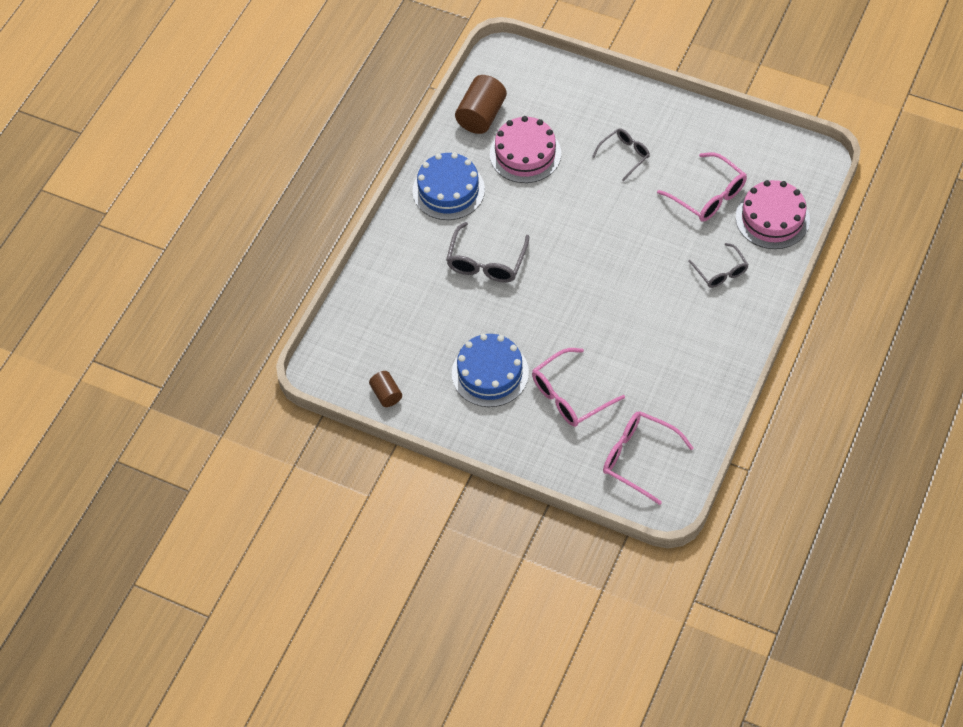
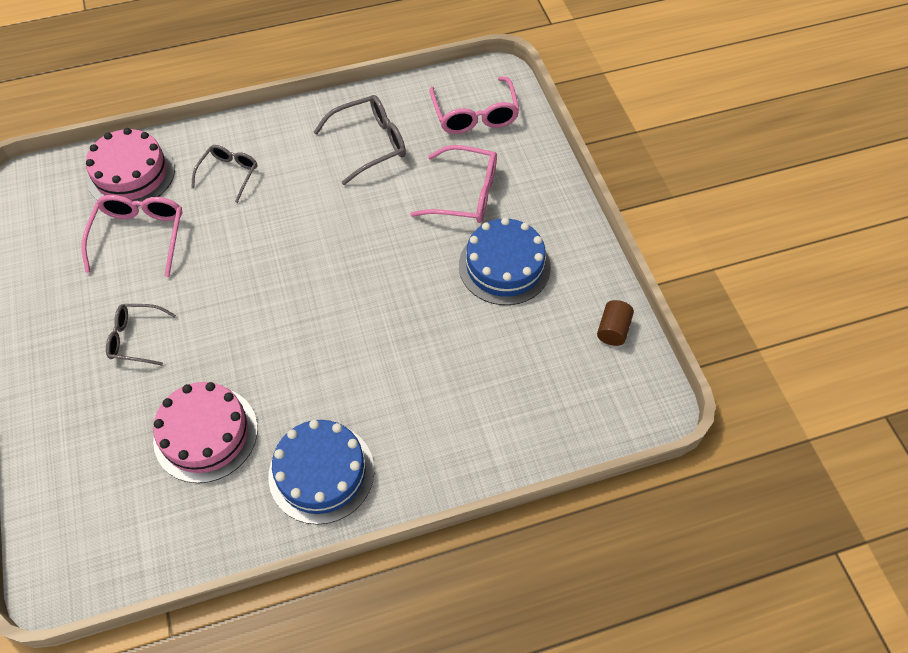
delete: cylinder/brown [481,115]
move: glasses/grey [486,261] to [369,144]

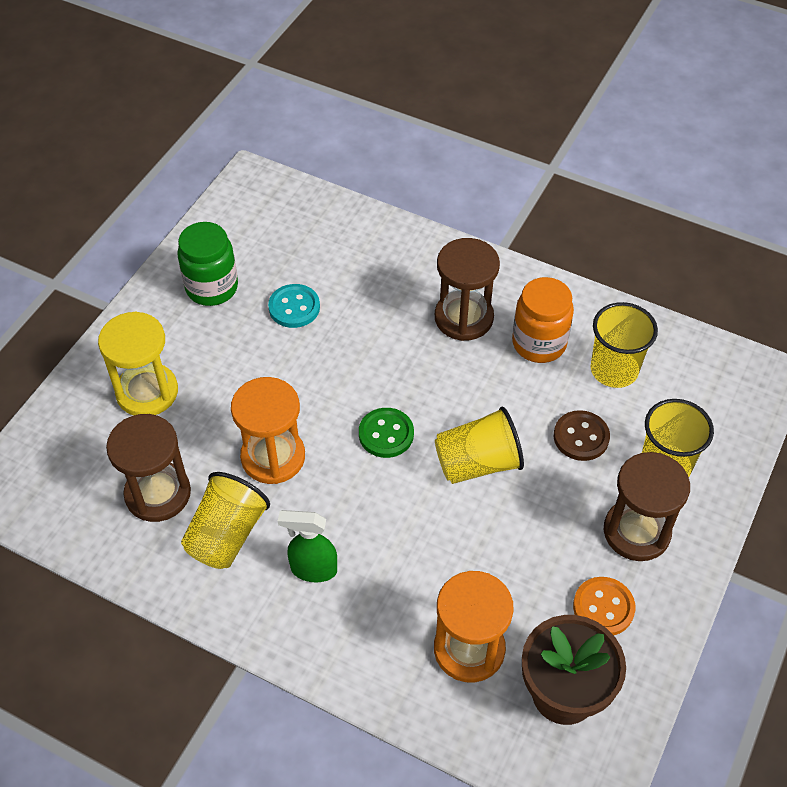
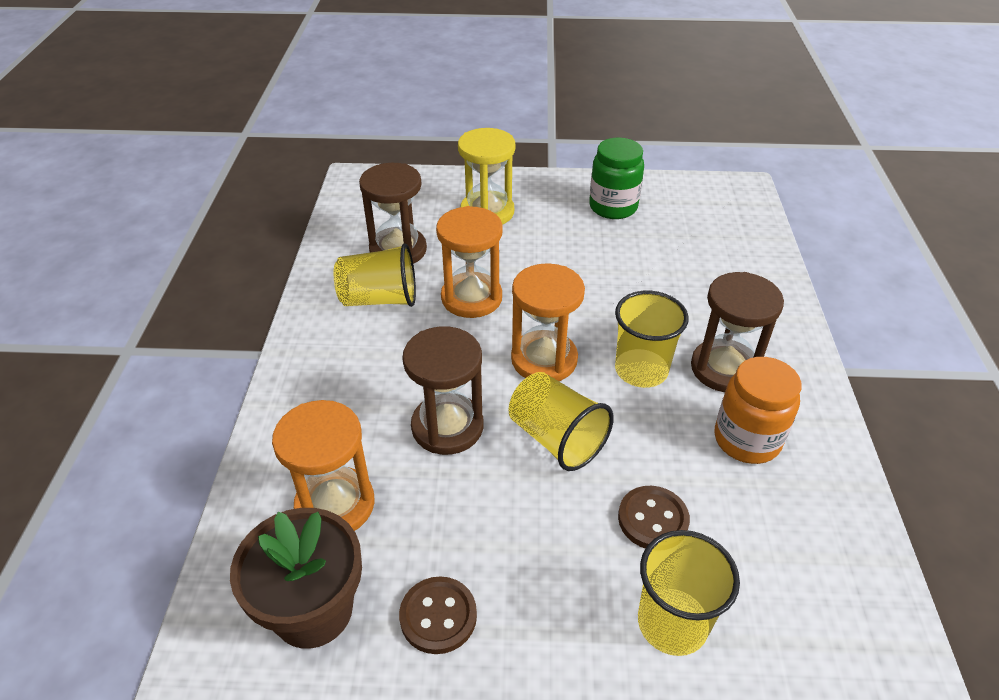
delete: button/turquoise [294,307]; spray bottle/green [313,569]
move: cup/yellow [614,370] to [641,370]; hourglass/brown [636,532] to [447,427]
replace: button/green [386,434] to hourglass/orange [544,359]
recolor: button/orange [603,607] to button/brown [438,616]

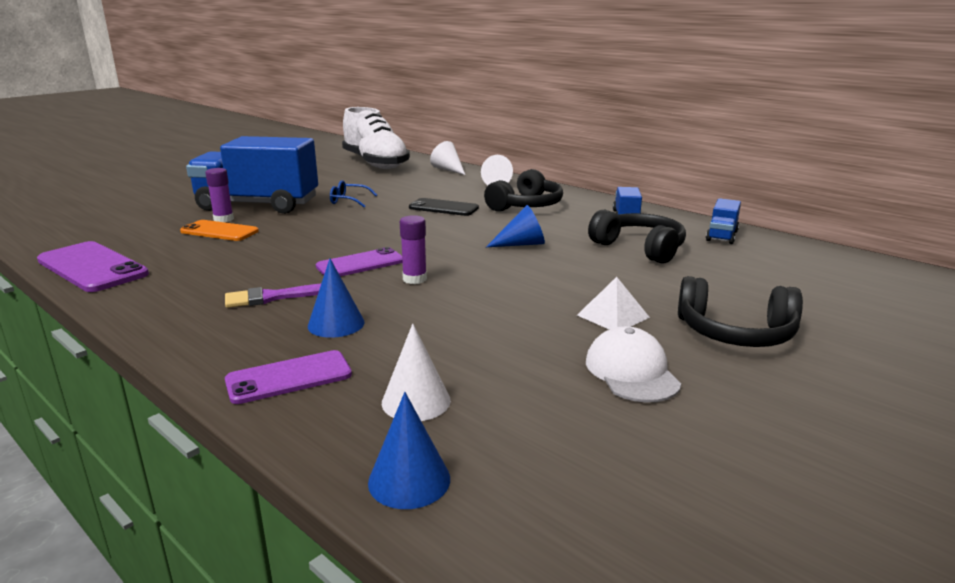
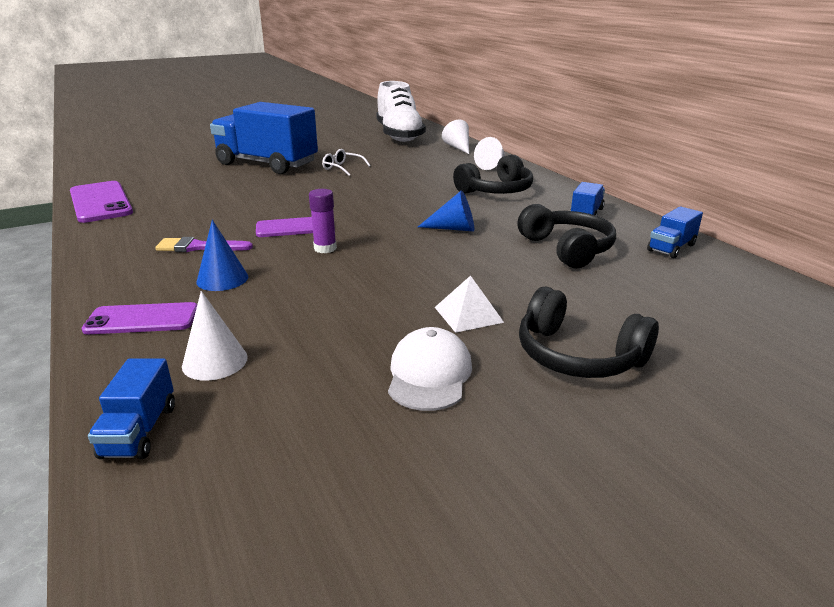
delete: phone/orange [219,231]; glue stick/purple [223,219]; phone/black [443,208]
replace: cone/blue [409,480] to truck/blue [139,431]
recolor: glasses/blue [348,201] to glasses/white [342,168]

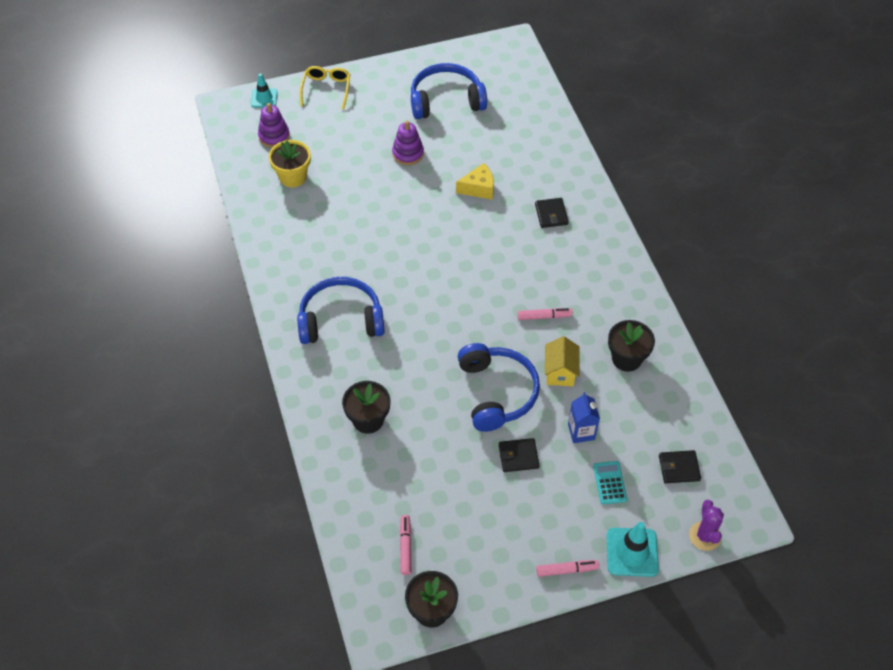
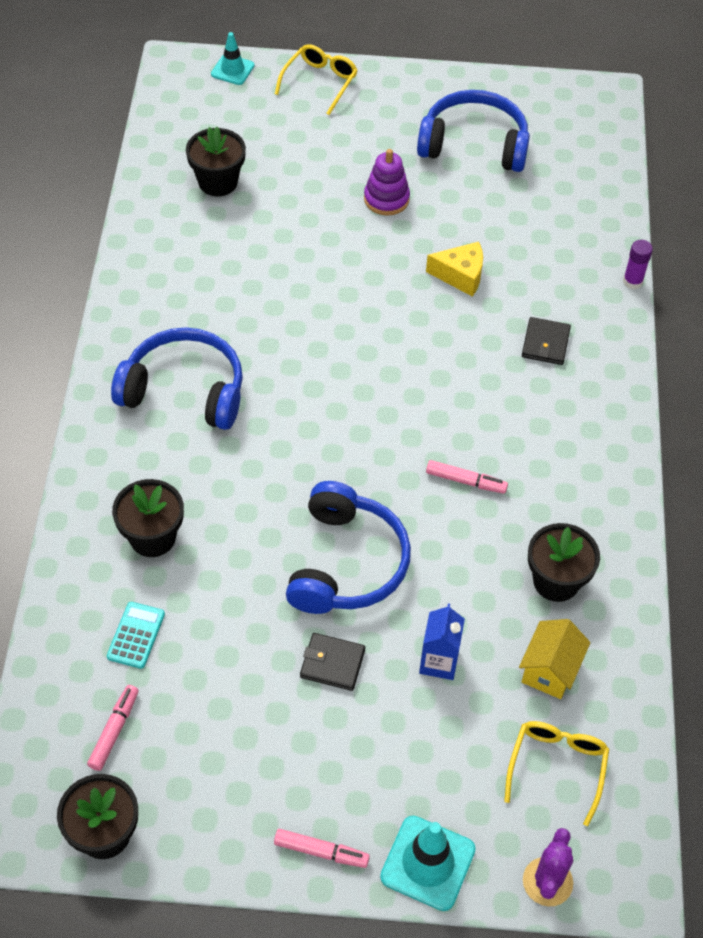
delete: stacking toy/purple [274,136]
insert: glue stick/purple [632,281]
move: house/yellow [560,372] to [550,670]; calculator/turquoise [609,483] to [136,635]
replace: wallet/black [679,468] to glasses/yellow [557,767]
recolor: flower pot/yellow [293,177] to flower pot/black [218,182]

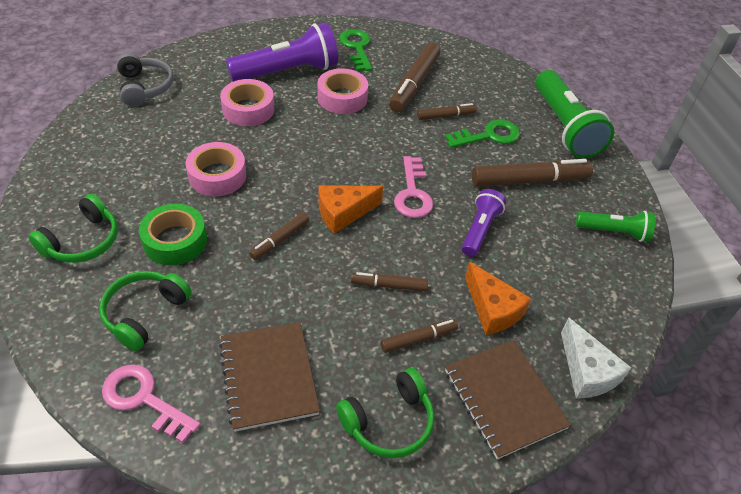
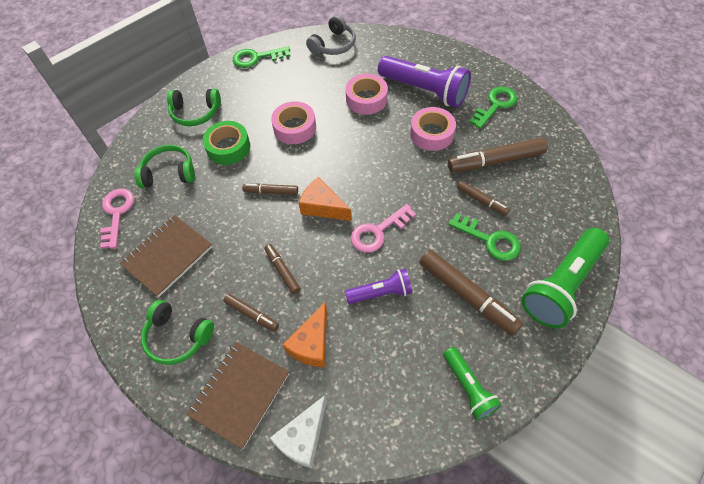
insert: key/green [256,58]

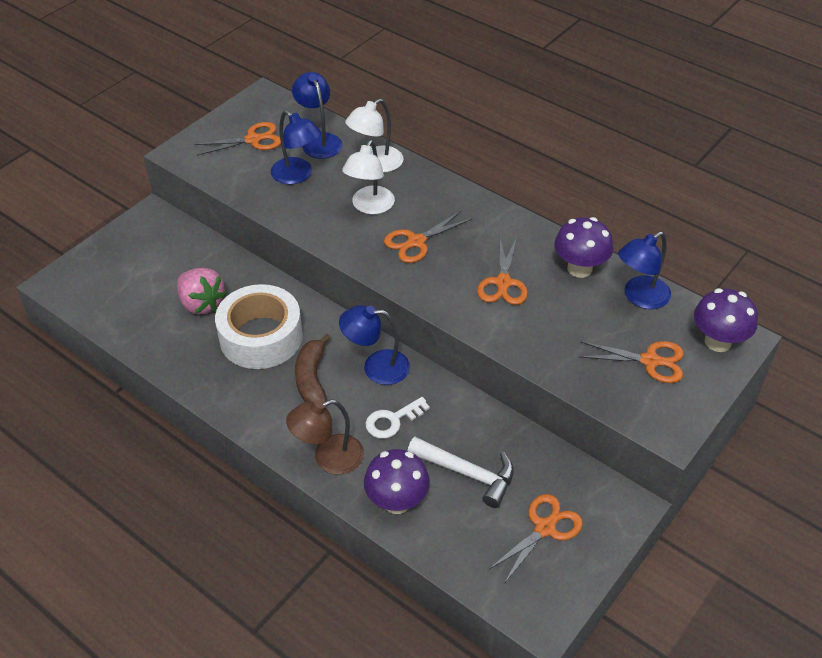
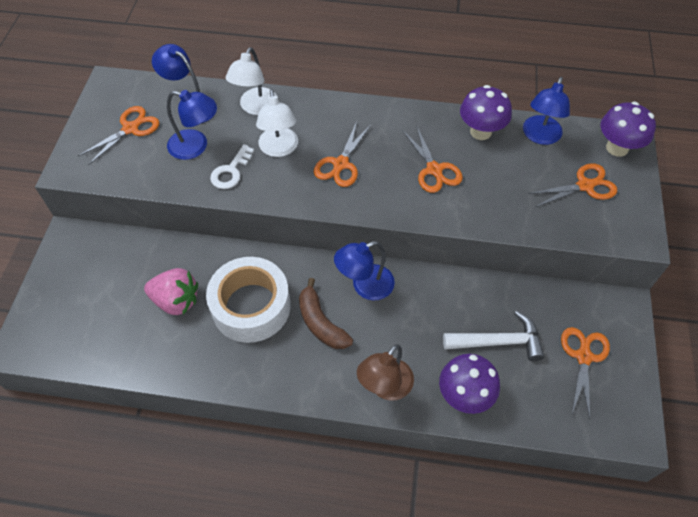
move: key/white [392,420] to [231,171]

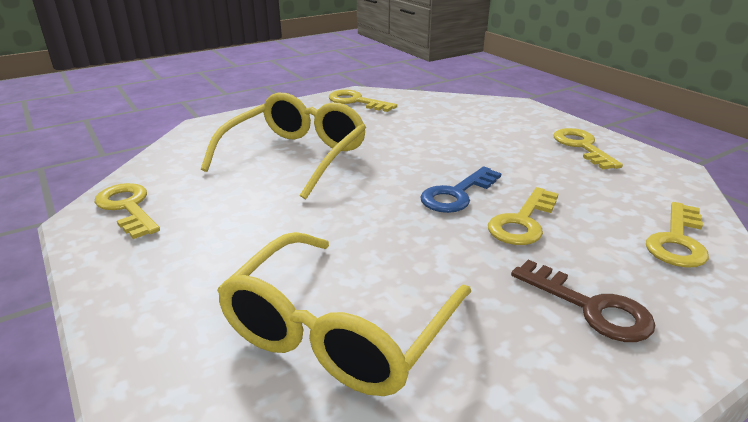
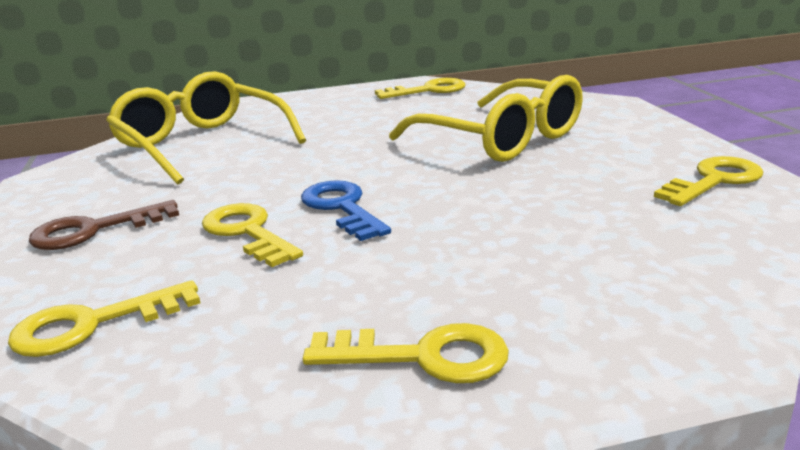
rotate: key/yellow [677,241] = [93,324] 75 degrees counterclockwise

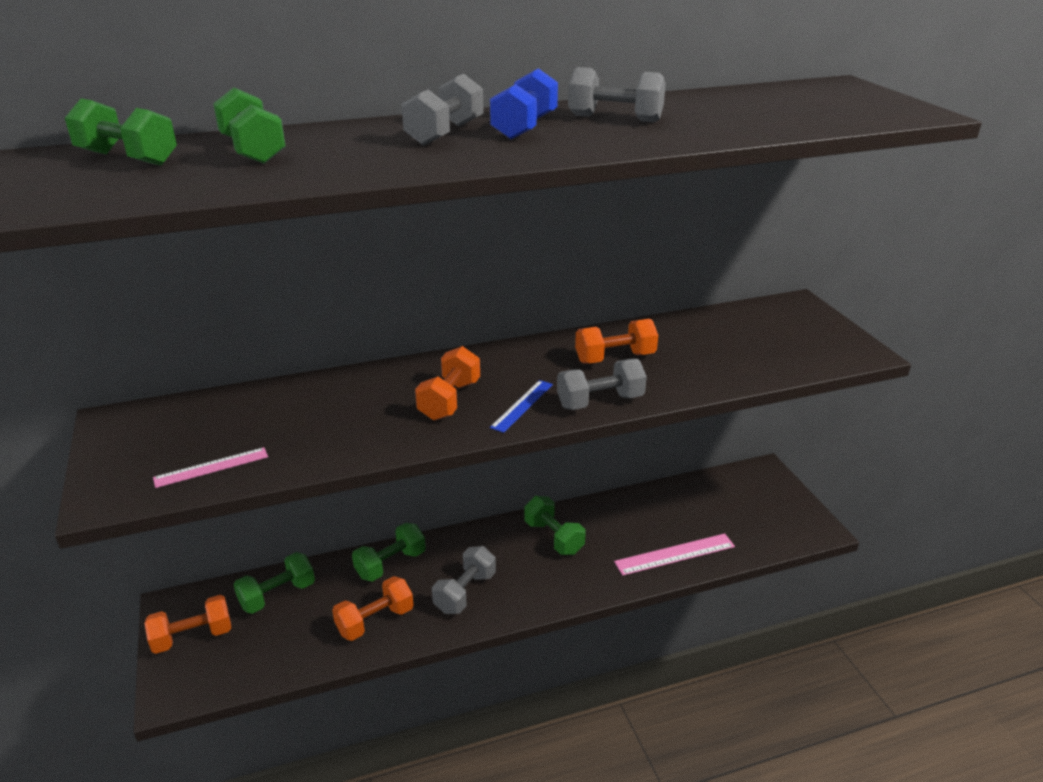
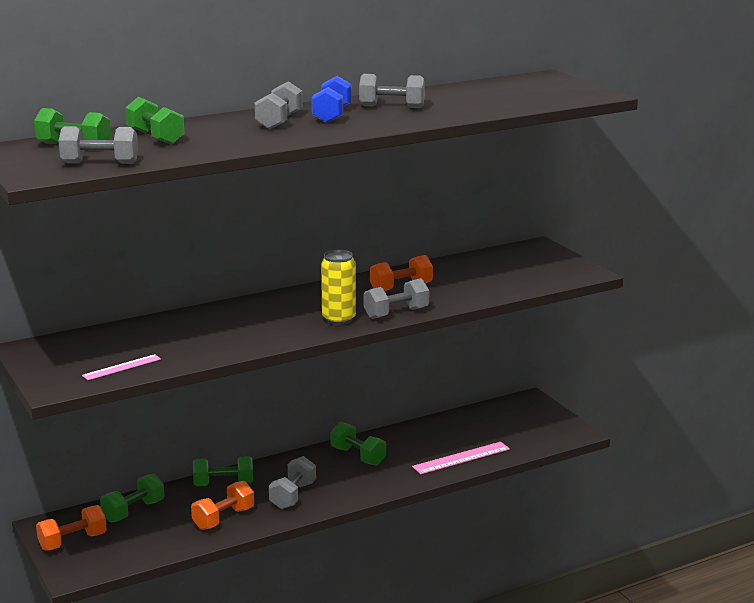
delete: dumbbell/orange [450,400]
insert: dumbbell/grey [100,163]
replace: ruler/blue [522,405] to can/yellow [338,319]
rotate: dumbbell/green [391,564] = [223,484] 45 degrees clockwise

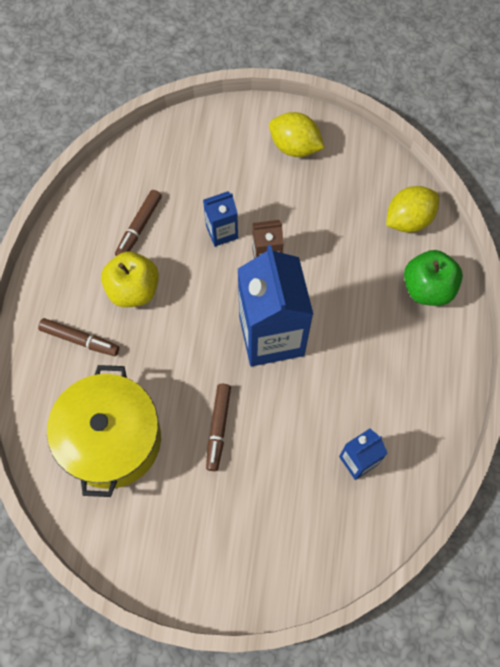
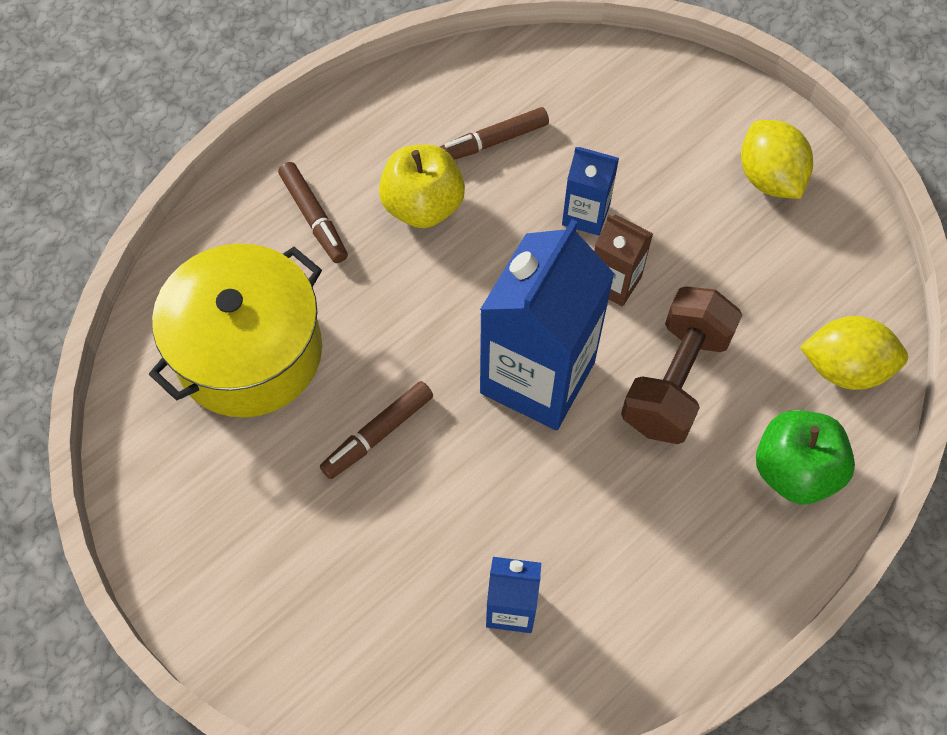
insert: dumbbell/brown [675,380]

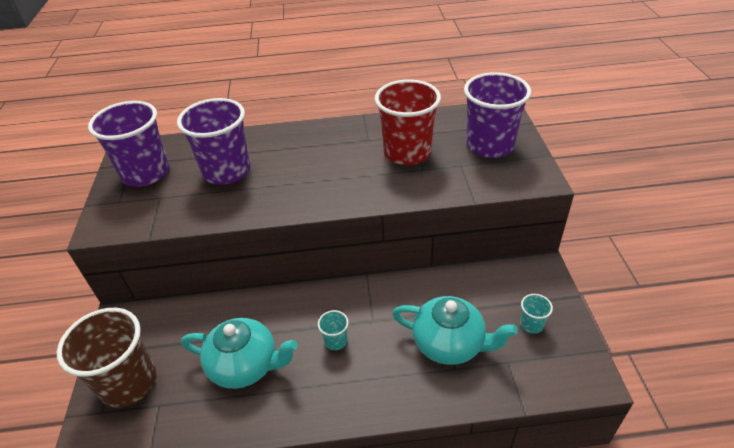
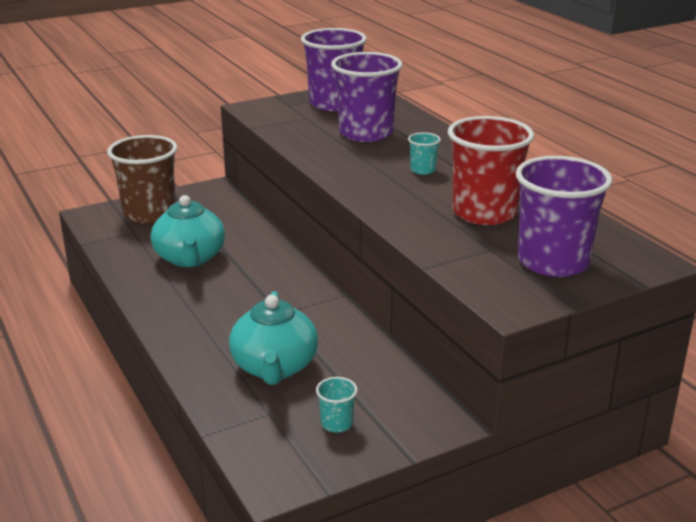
move: cup/turquoise [335,341] to [423,170]

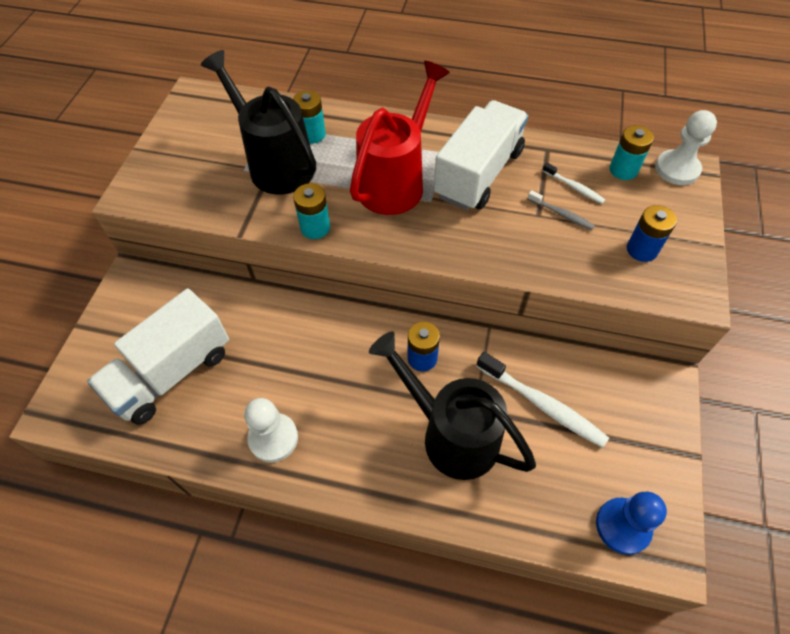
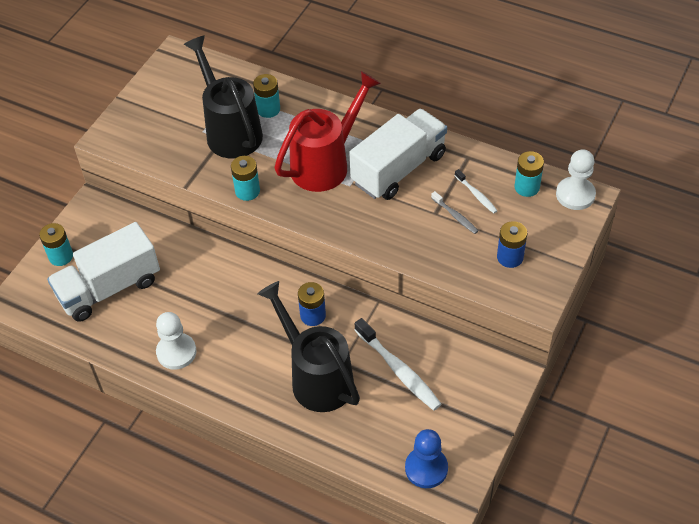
insert: battery/turquoise [61,256]

